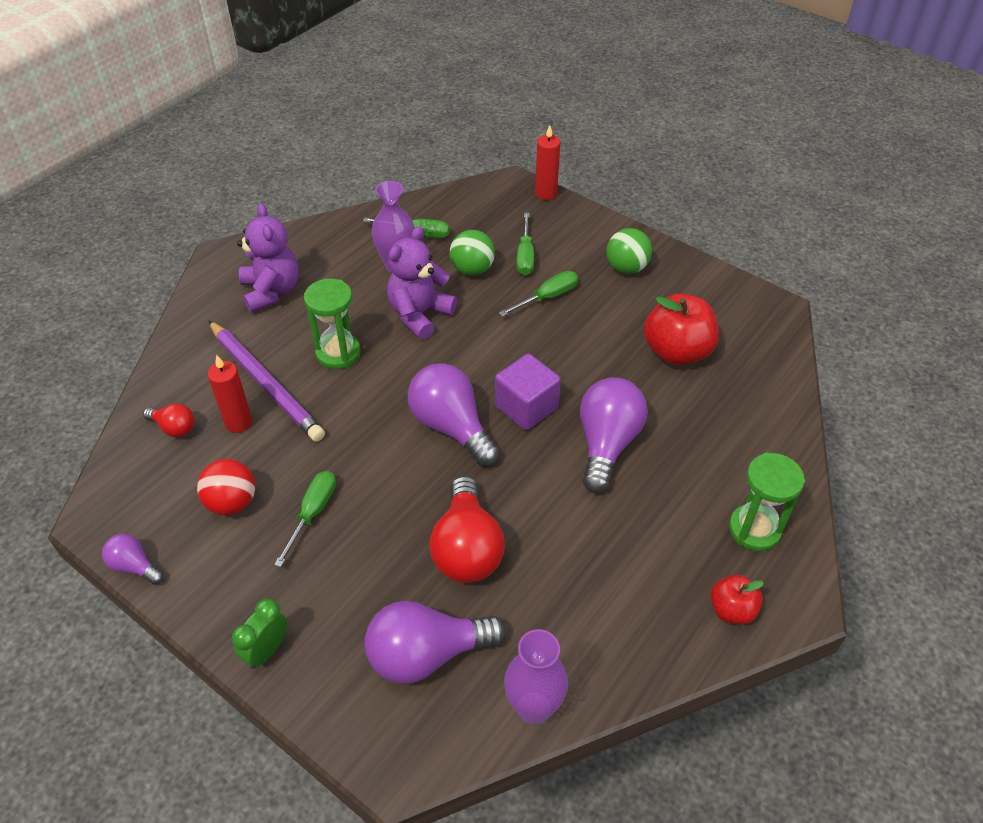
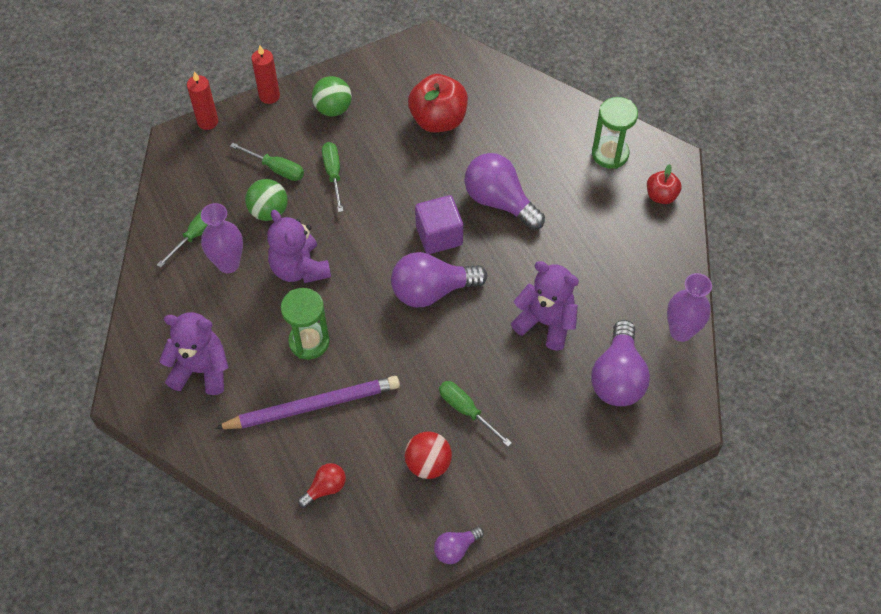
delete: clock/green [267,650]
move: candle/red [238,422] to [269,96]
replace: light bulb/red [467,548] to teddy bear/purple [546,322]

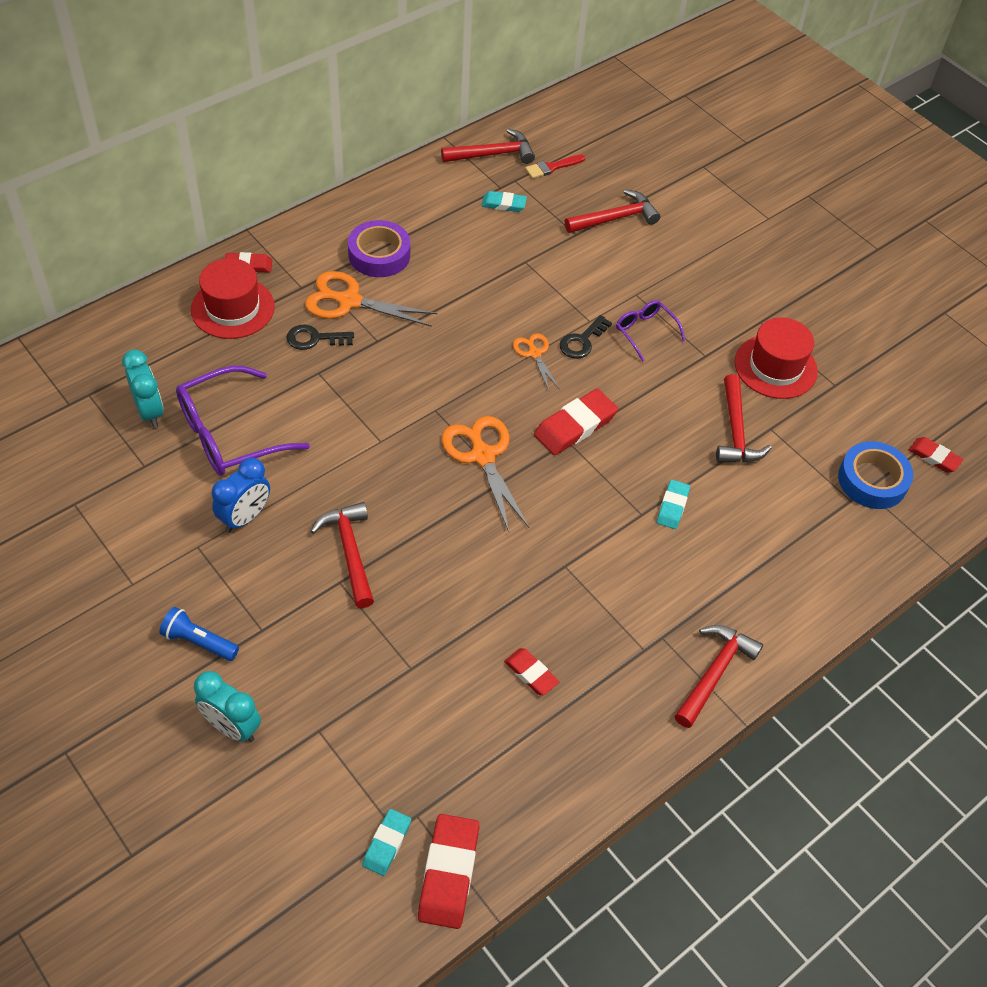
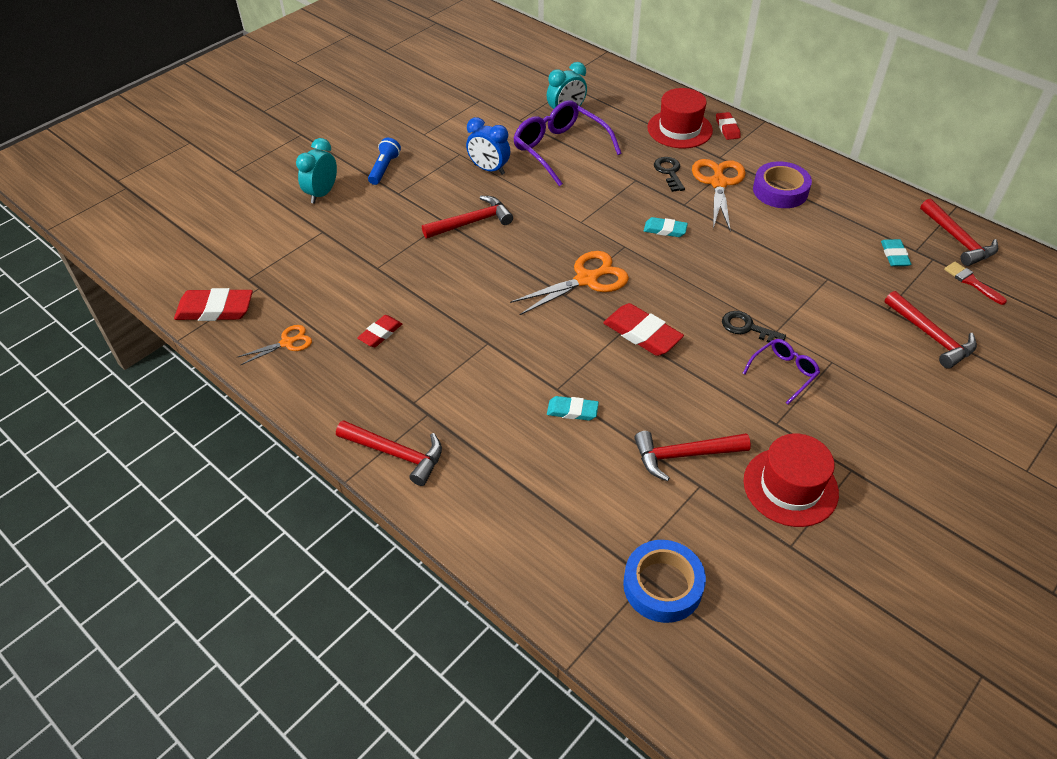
delete: eraser/red [934,457]
move: eraser/turquoise [387,843] to [665,230]; scissors/orange [534,354] to [287,343]

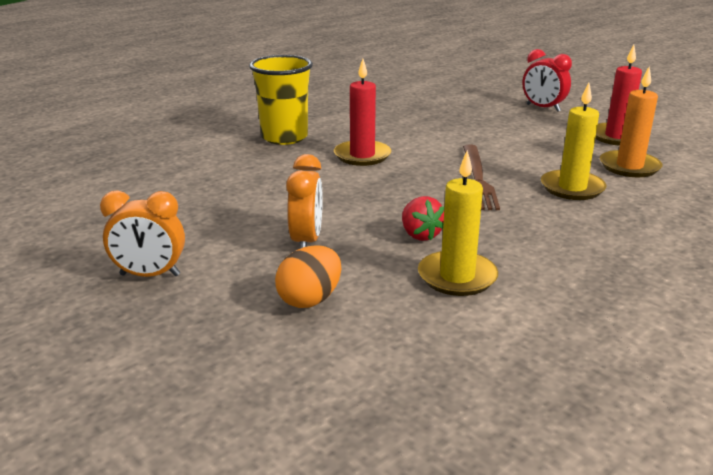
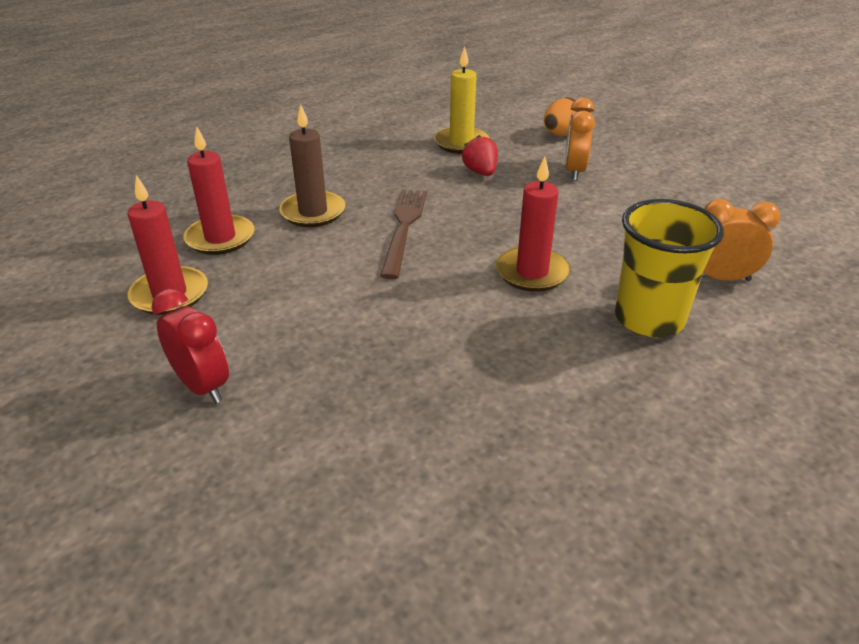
move: clock/orange [150,275] to [721,278]
recolor: candle/yellow [572,188] to candle/brown [313,212]; candle/orange [629,167] to candle/red [220,238]

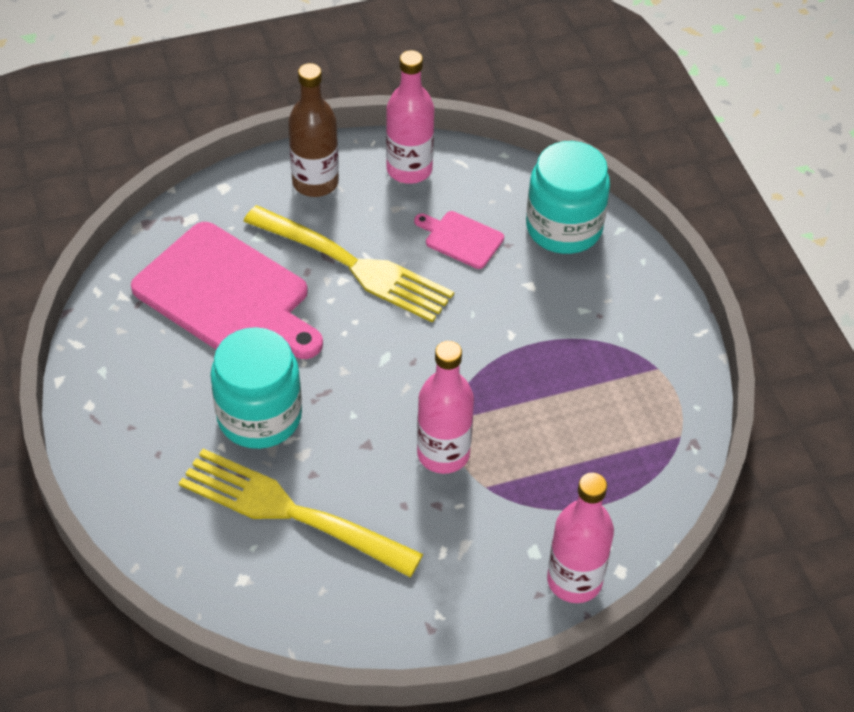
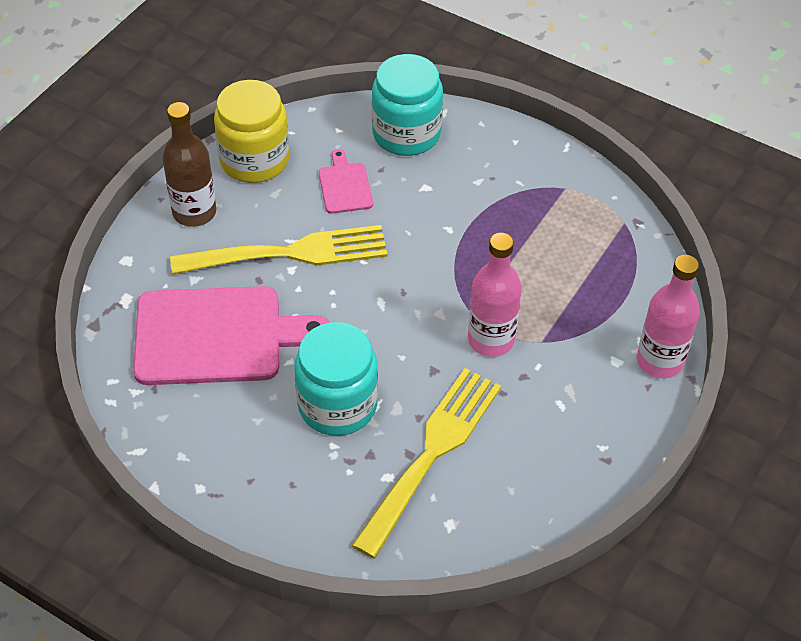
replace: bottle/pink [409,169] to jar/yellow [254,160]
rotate: fork/yellow [290,511] = [432,454] 135 degrees clockwise; cutting board/pink [461,239] = [345,186] 90 degrees clockwise

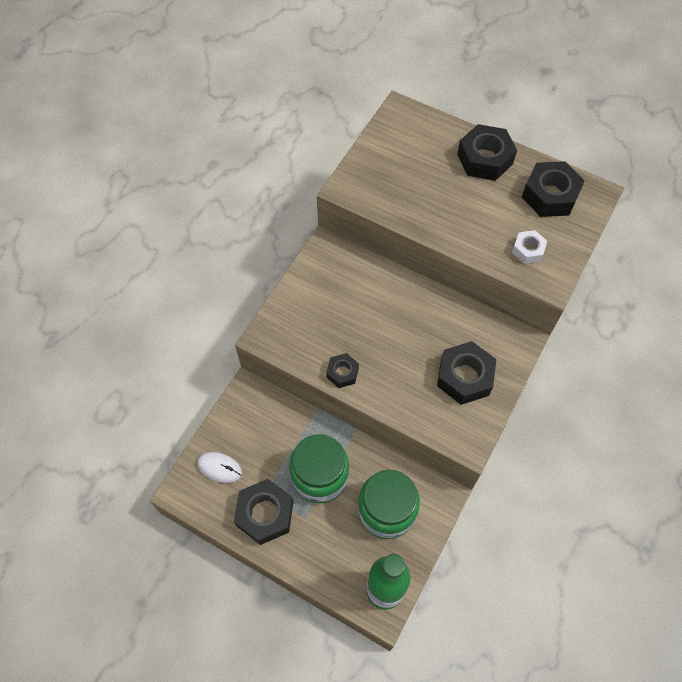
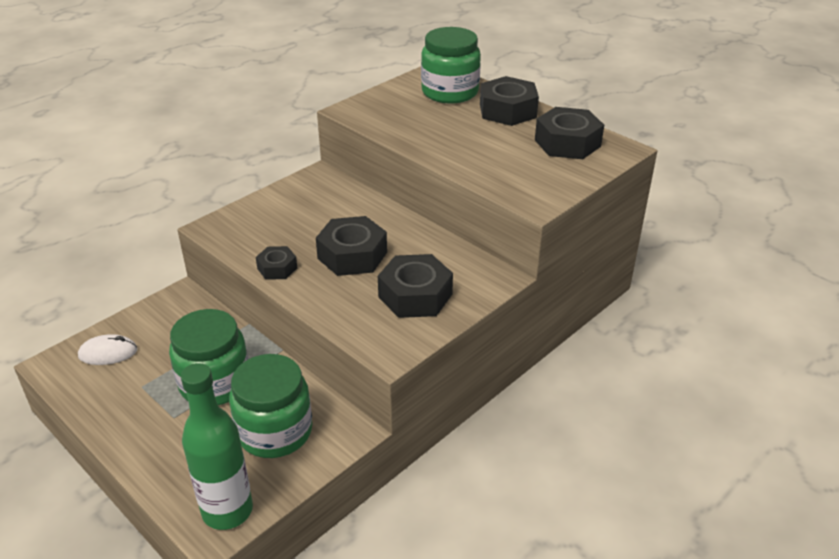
delete: nut/white [528,250]
insert: jar/green [450,92]
move: nut/black [265,514] to [352,255]
rotate: mouse/white [219,468] = [108,353] 45 degrees counterclockwise

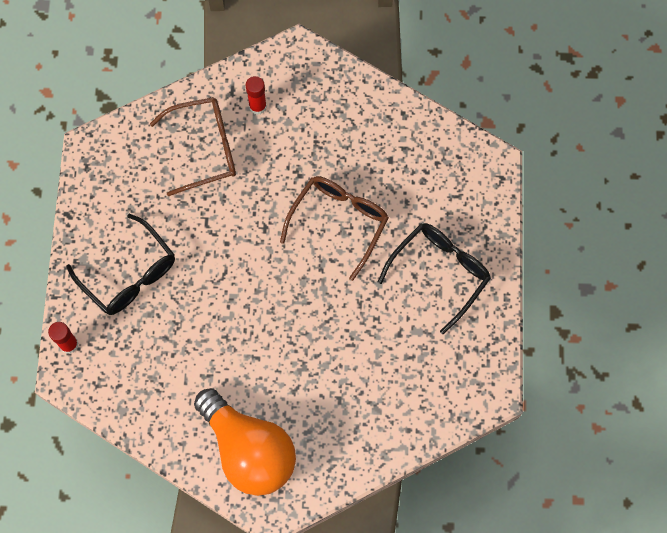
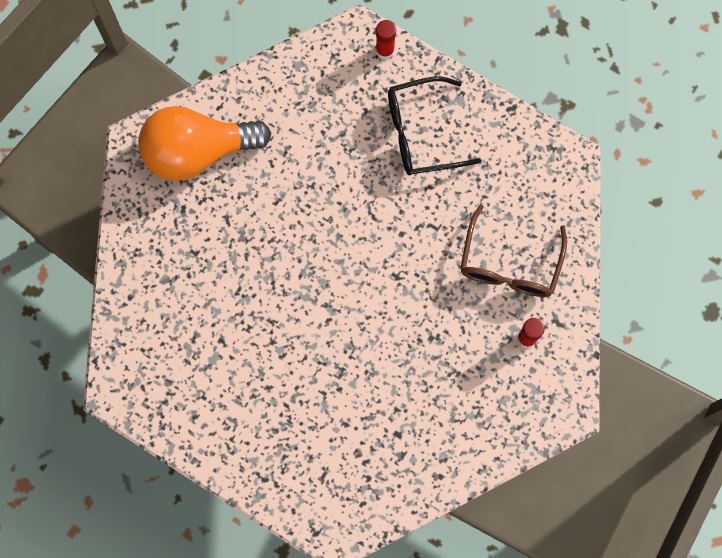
delete: glasses/brown [339,222]; glasses/black [440,272]

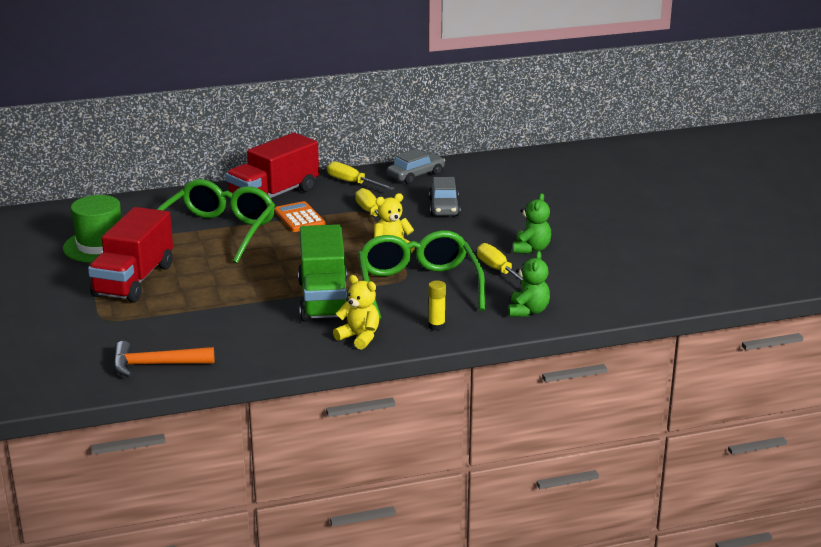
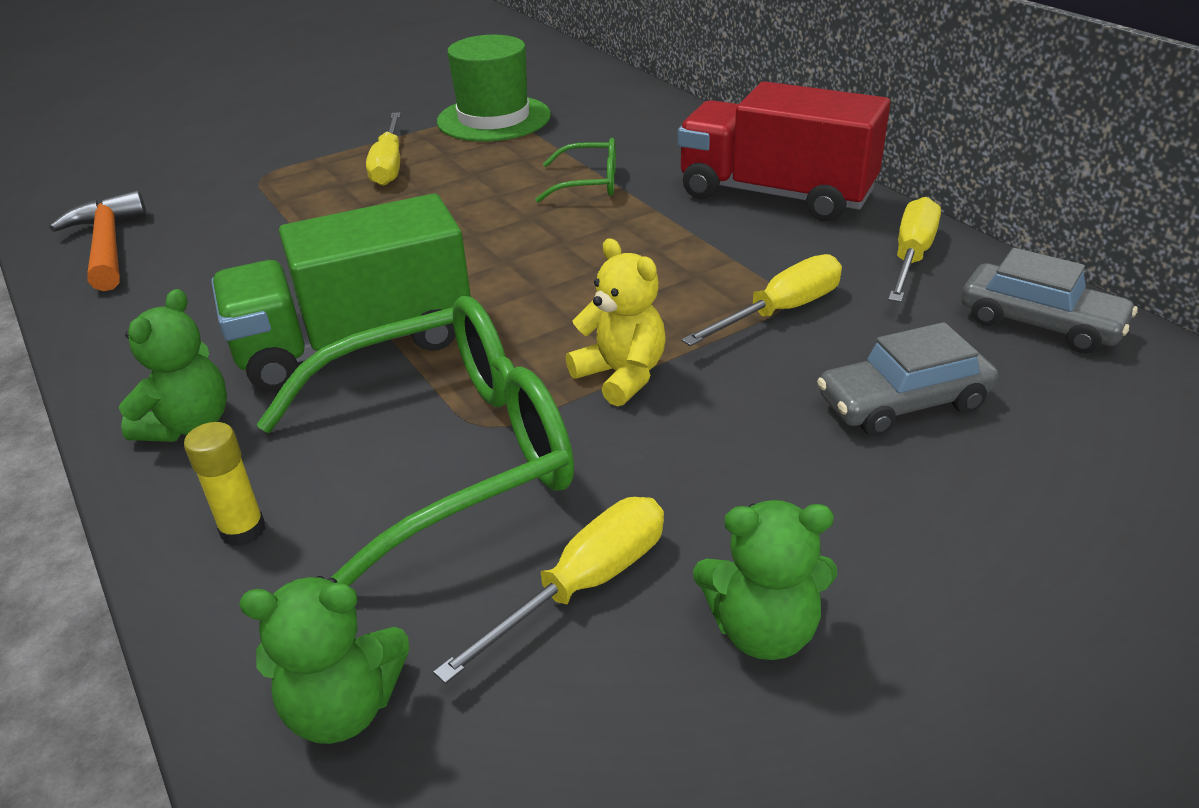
delete: calculator/orange [299,218]
replace: truck/red [134,280] to screwdriver/yellow [389,165]
recolor: teddy bear/yellow [359,337] to teddy bear/green [189,425]
resize: glasses/green [217,232] = [588,183] x0.47

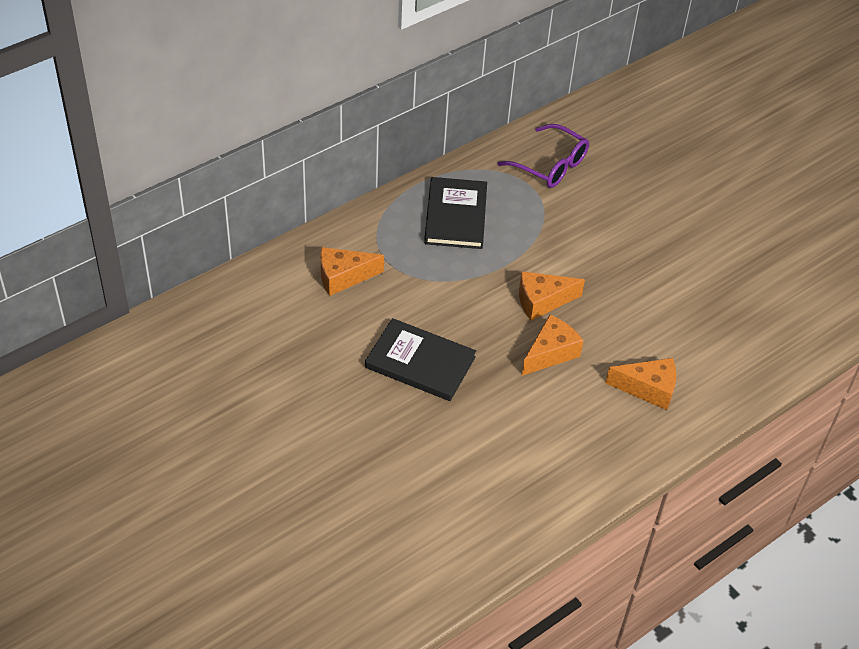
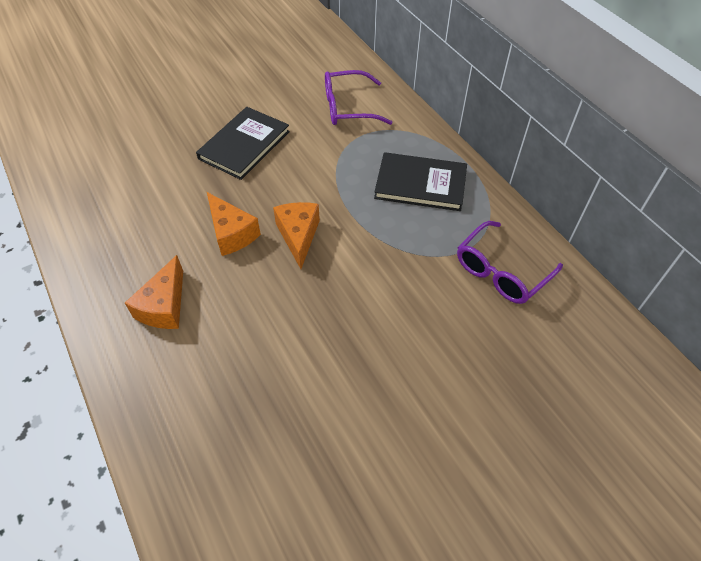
replace: cheese/orange [343,277] to glasses/purple [348,107]

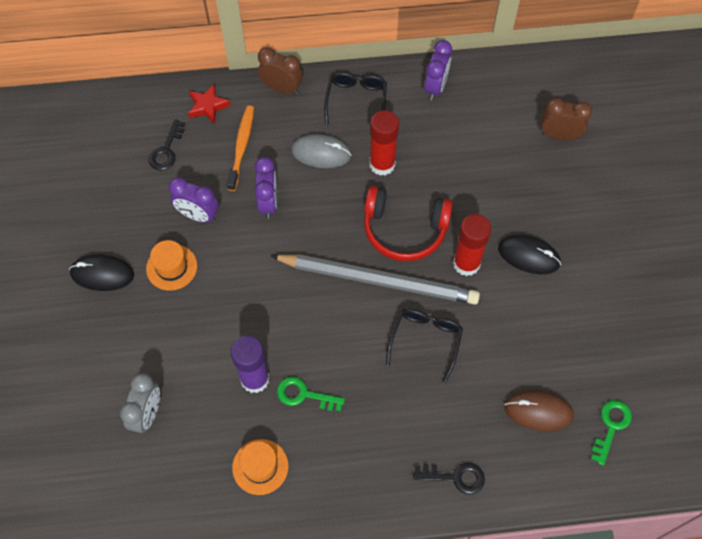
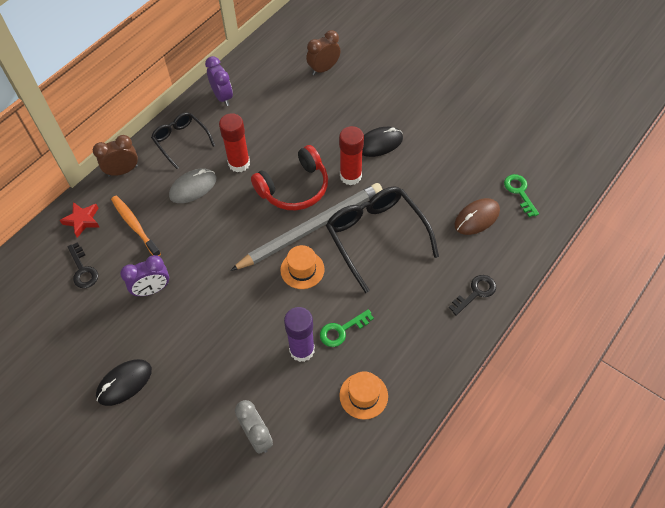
delete: clock/purple [268,203]
move: hat/orange [171,267] to [302,269]
resize: glasses/black [425,340] = [376,236] x1.68

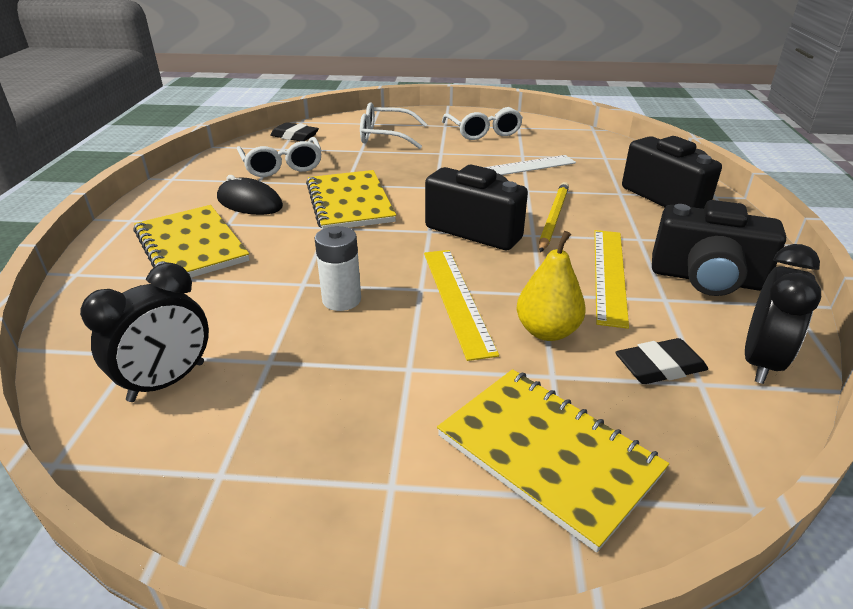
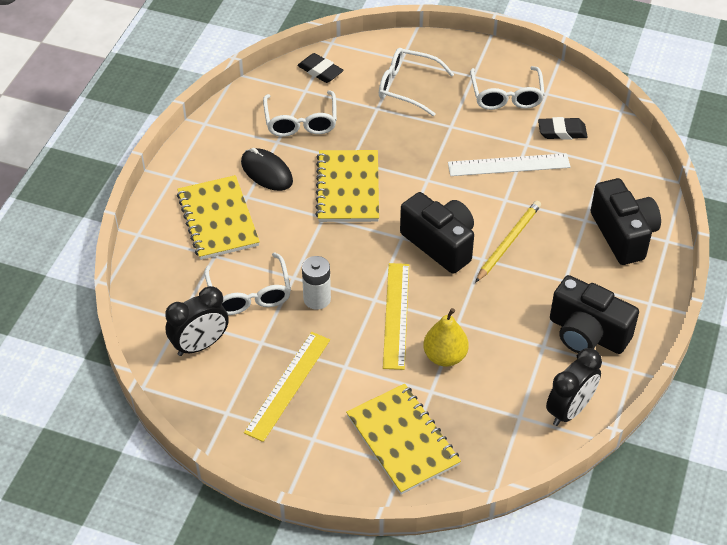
insert: glasses/white [249,294]
move: ruler/yellow [609,274] to [288,385]; eraser/black [659,367] to [562,132]

